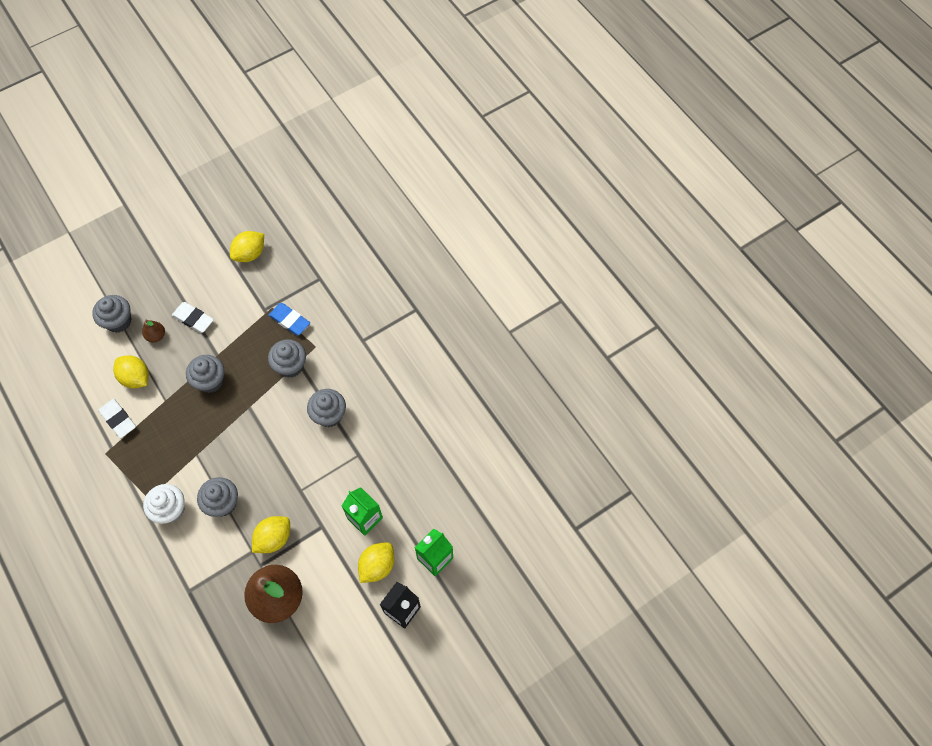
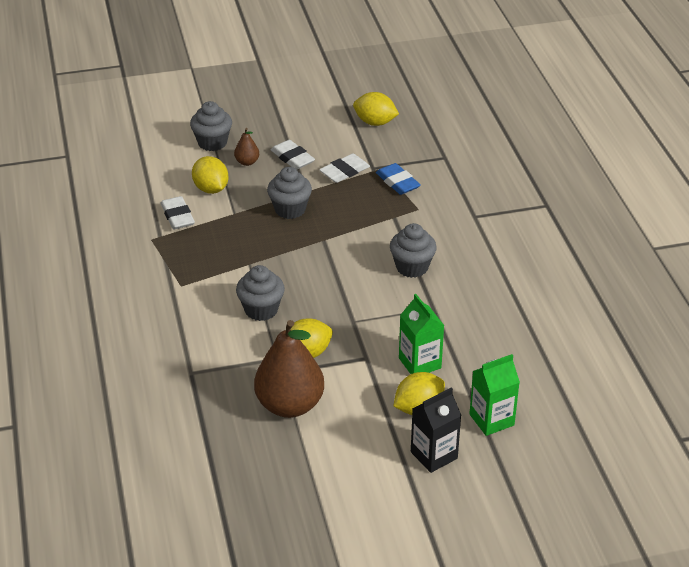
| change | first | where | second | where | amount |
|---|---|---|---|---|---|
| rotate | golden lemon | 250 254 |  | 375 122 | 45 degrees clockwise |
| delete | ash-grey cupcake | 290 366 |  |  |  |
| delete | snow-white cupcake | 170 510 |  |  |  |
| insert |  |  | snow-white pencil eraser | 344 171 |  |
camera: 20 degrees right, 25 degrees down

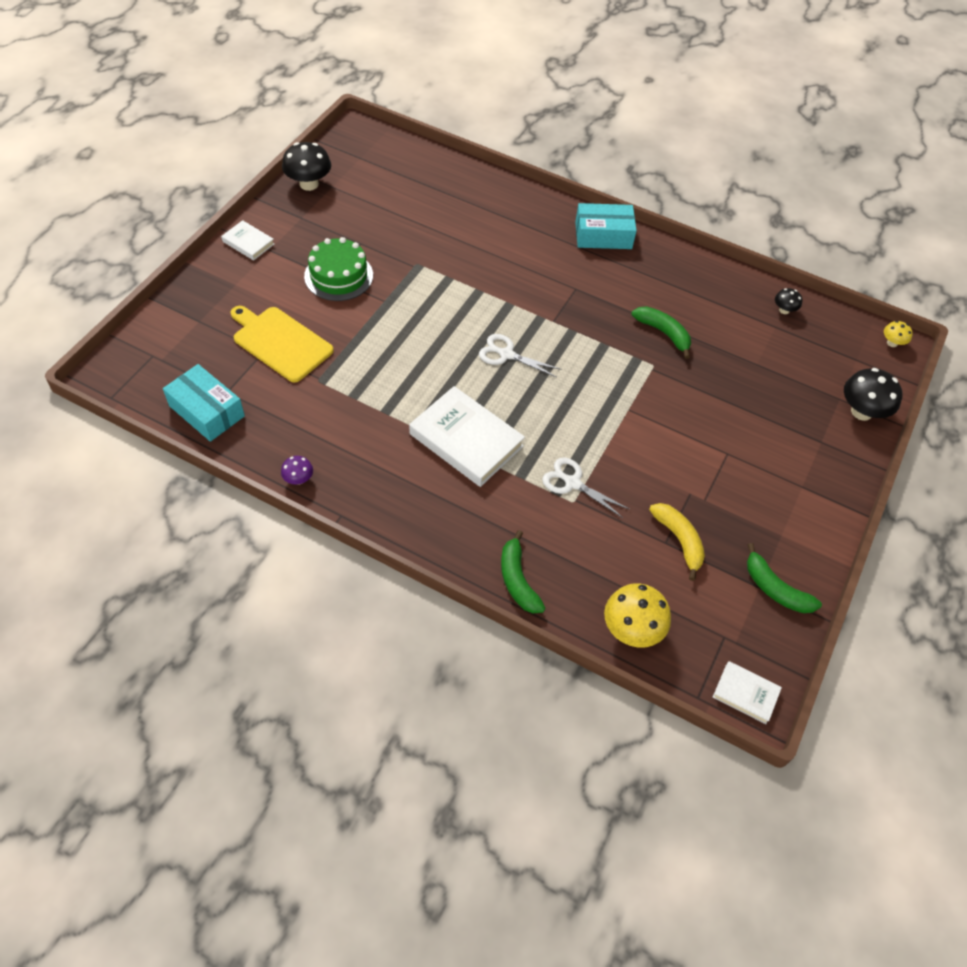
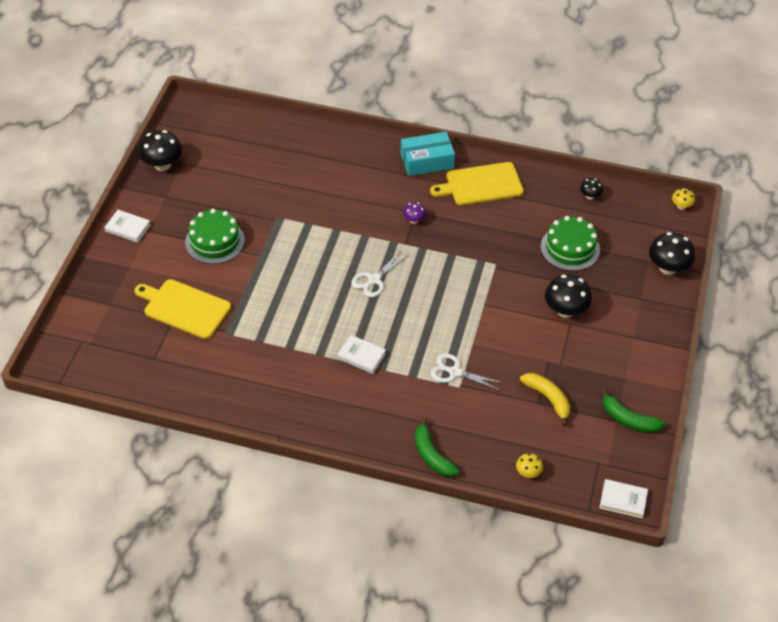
| change | first | where | second | where | amount |
|---|---|---|---|---|---|
| delete | emerald banana | 663 333 |  |  |  |
| rotate | snow-white shears | 506 354 |  | 374 279 | 60 degrees counterclockwise |
| delete | aqua parcel | 207 411 |  |  |  |
| resize | snow-white book | 466 440 |  | 361 356 | x0.52 |
| move | purple fungus | 298 479 |  | 414 220 |  |
| resize | golden fungus | 631 629 |  | 528 473 | x0.53 |
| insert |  |  | golden chopping board | 481 184 |  |
| insert |  |  | emerald cake | 570 248 |  |
| insert |  |  | ebony fungus | 565 310 |  |
camera: 10 degrees left, 5 degrees down

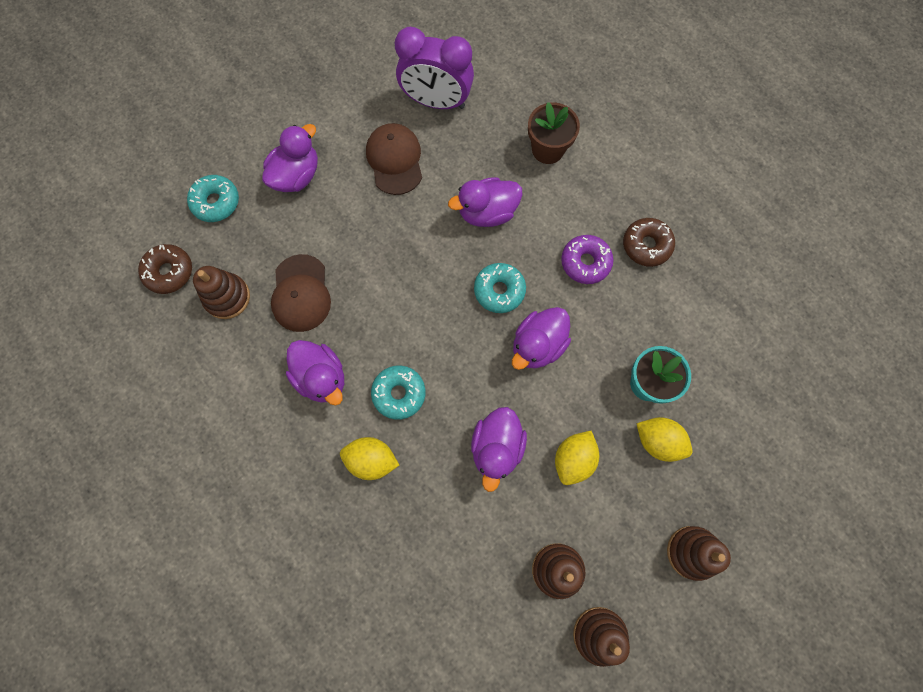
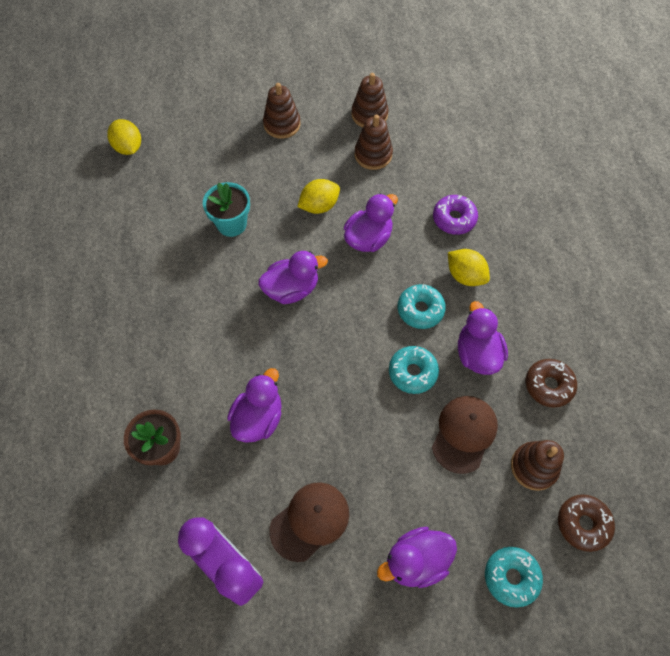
| change | first | where | second | where | amount |
|---|---|---|---|---|---|
| rotate | russet cap | 395 160 |  | 310 521 | 150 degrees counterclockwise |
| rotate | purple rubber duck | 487 212 |  | 258 418 | 75 degrees counterclockwise |
| move | russet glazed donut | 646 245 |  | 548 385 |  |
| move | purple glazed donut | 585 262 |  | 454 219 |  |
| move | aqua glazed donut | 499 290 |  | 412 372 |  |
| move | golden lemon | 658 441 |  | 128 147 |  |
camera: 150 degrees left, 10 degrees down

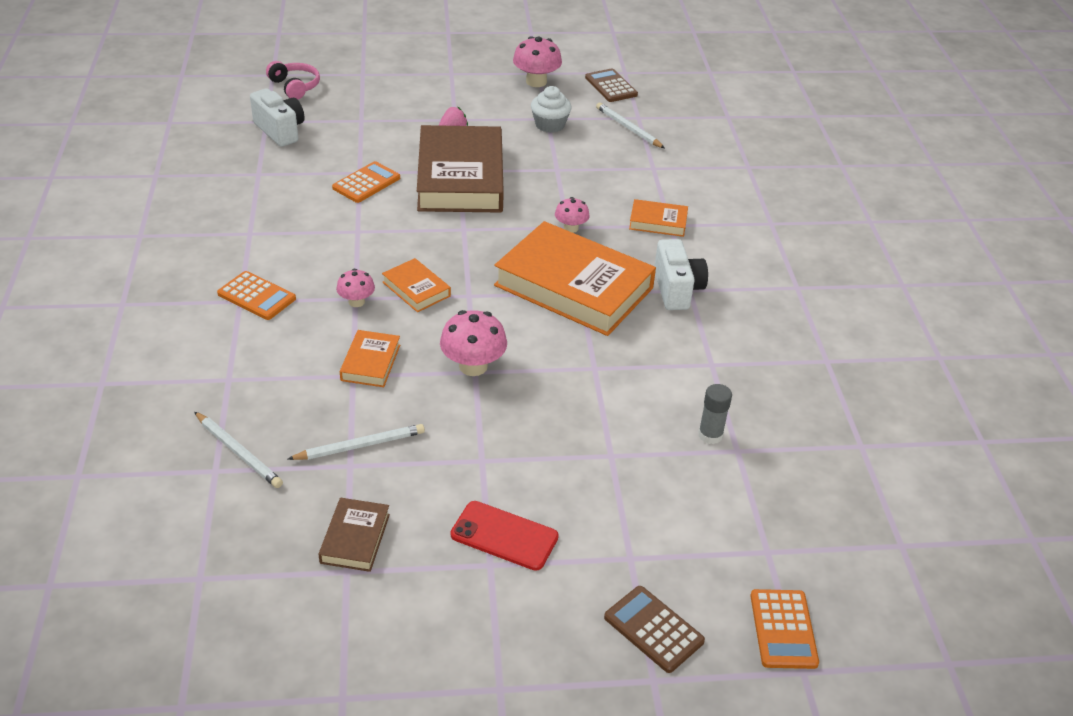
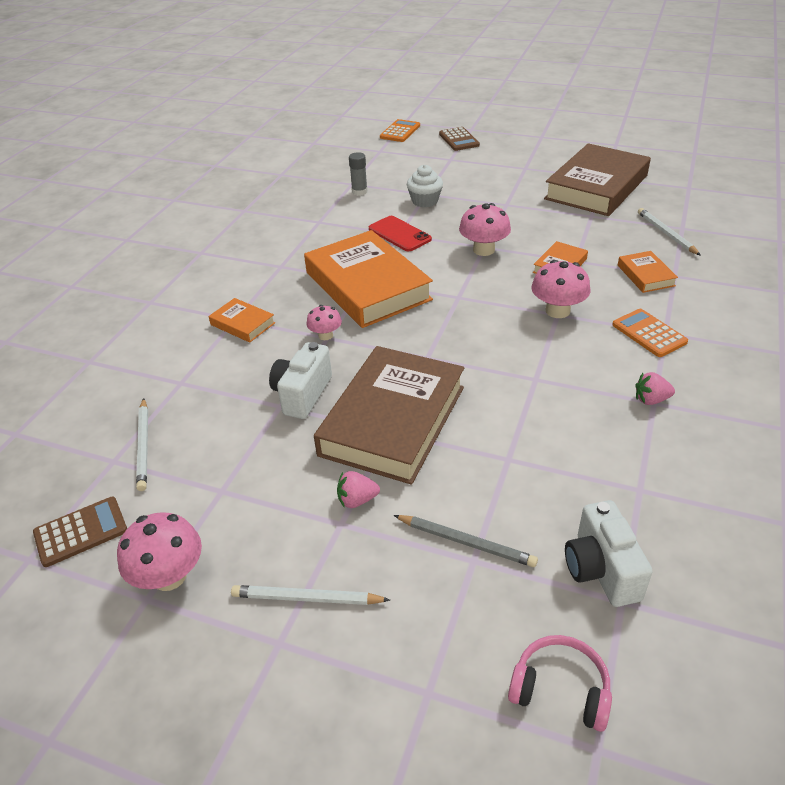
| change | first | where | second | where | amount |
|---|---|---|---|---|---|
| rotate | rosy headphones | 295 87 |  | 560 689 | 120 degrees clockwise |
| rotate | russet adding machine | 611 86 |  | 81 532 | 120 degrees counterclockwise |
| move | snow-white cupcake | 550 125 |  | 425 201 |  |
| delete | bright orange adding machine | 366 183 |  |  |  |
| move | snow-white photo camera | 677 290 |  | 302 394 |  |
| move | bright orange book | 416 289 |  | 645 275 |  |
| resize | rosy fungus | 356 302 |  | 557 311 | x1.66 |
| move | snow-white wooden pencil | 360 446 |  | 307 598 |  |
| resize | russet book | 355 538 |  | 596 187 | x2.25 |
| move | scarlet smartphone | 504 536 |  | 399 234 |  |
| insert |  |  | rosy strawberry | 651 400 |  |
| insert |  |  | ash-grey wooden pencil | 465 542 |  |
camera: 150 degrees left, 0 degrees up

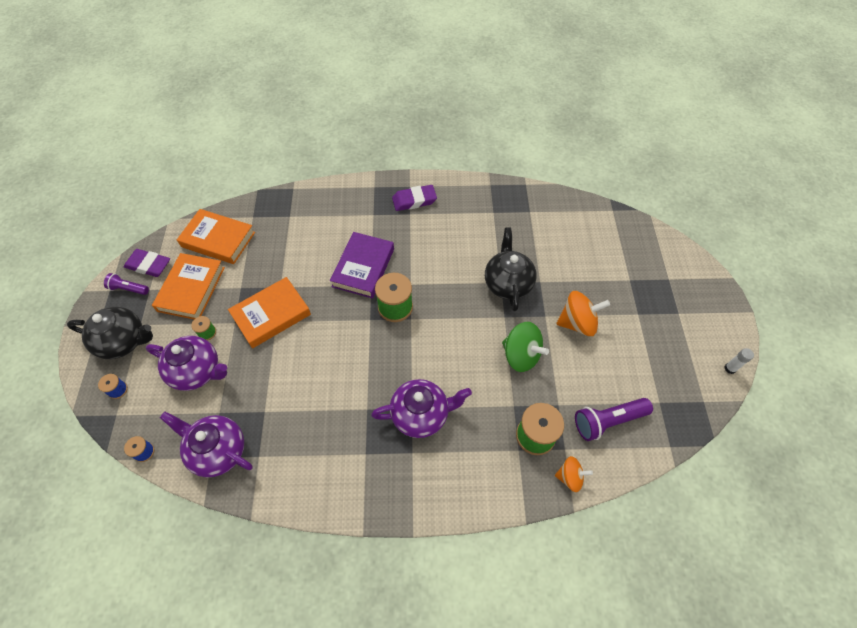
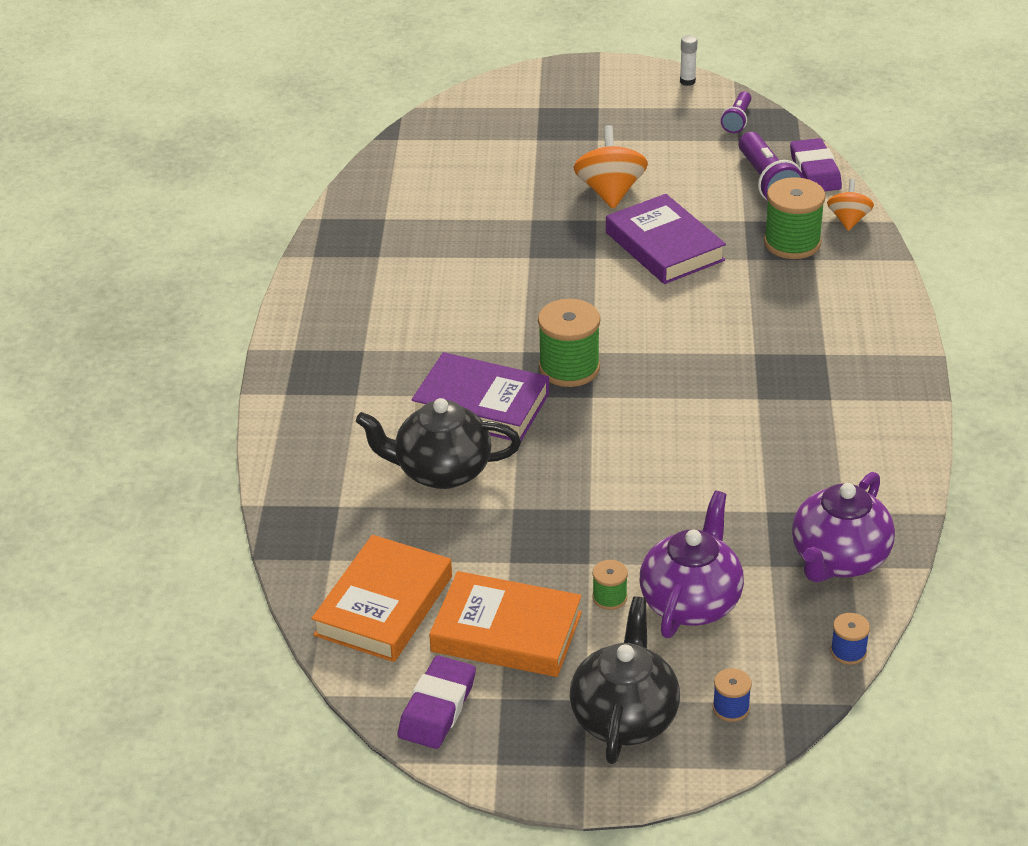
| change | first | where | second | where | amount |
|---|---|---|---|---|---|
| move | purple pencil eraser | 414 200 |  | 815 171 |  |
| move | ebony teapot | 507 283 |  | 441 471 |  |
| move | purple pocket torch | 128 289 |  | 737 120 |  |
| delete | bright orange book | 271 315 |  |  |  |
| replace | emerald spinning top | 521 355 | purple book | 664 246 |  |
| delete | purple teapot | 421 414 |  |  |  |
camera: 85 degrees left, 20 degrees down

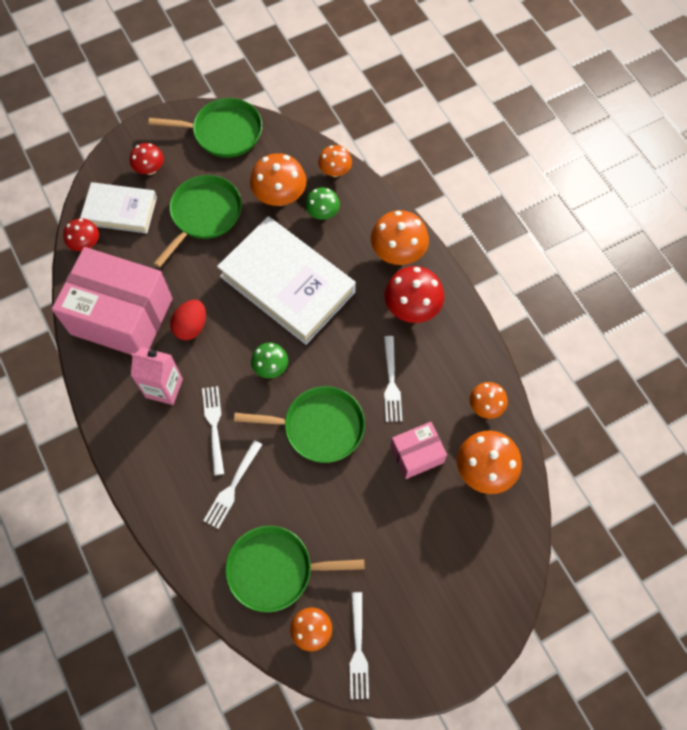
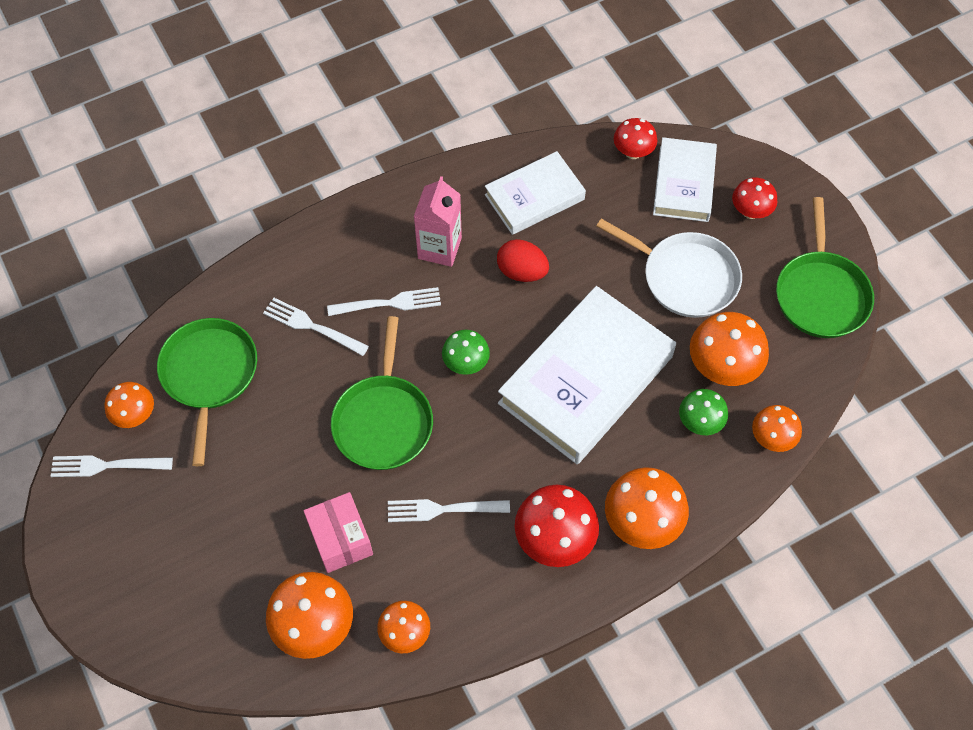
| change | first | where | second | where | amount |
|---|---|---|---|---|---|
| recolor | emerald skillet | 204 215 | snow-white skillet | 685 277 |  |
| replace | rosy parcel | 122 316 | snow-white book | 534 197 |  |
camera: 90 degrees right, 5 degrees down

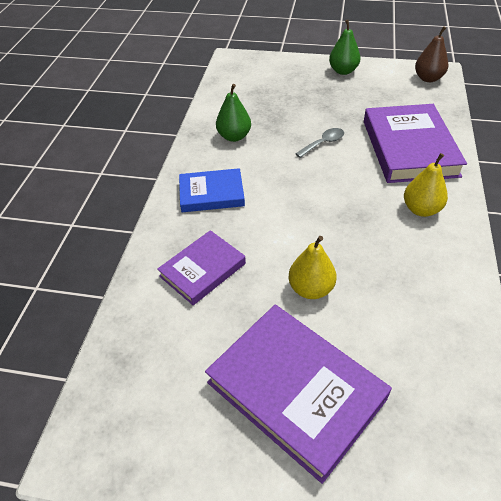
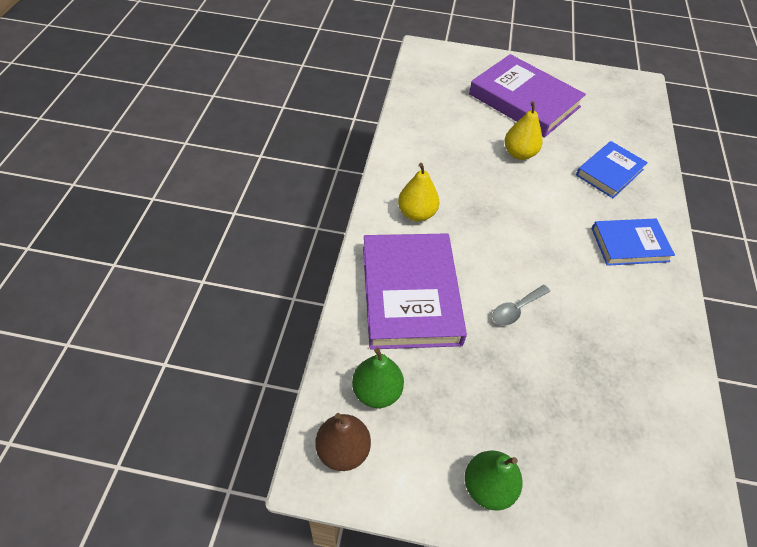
| change | first | where | second | where | amount |
|---|---|---|---|---|---|
| move | emerald pear | 234 136 |  | 377 391 |  |
| recolor | purple book | 202 270 | blue book | 609 172 |  |
camera: 175 degrees right, 5 degrees up

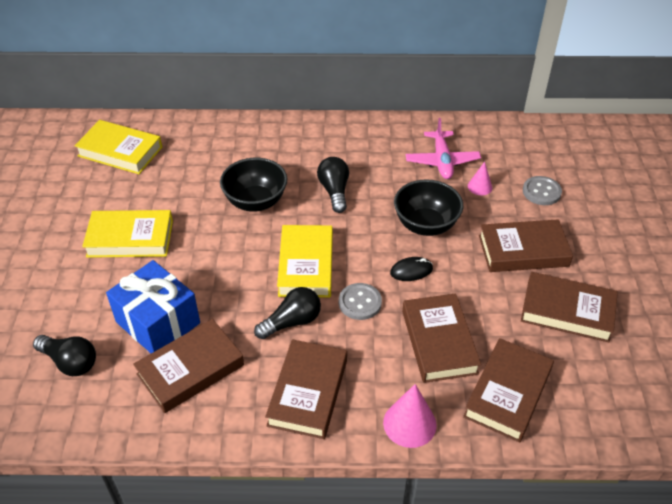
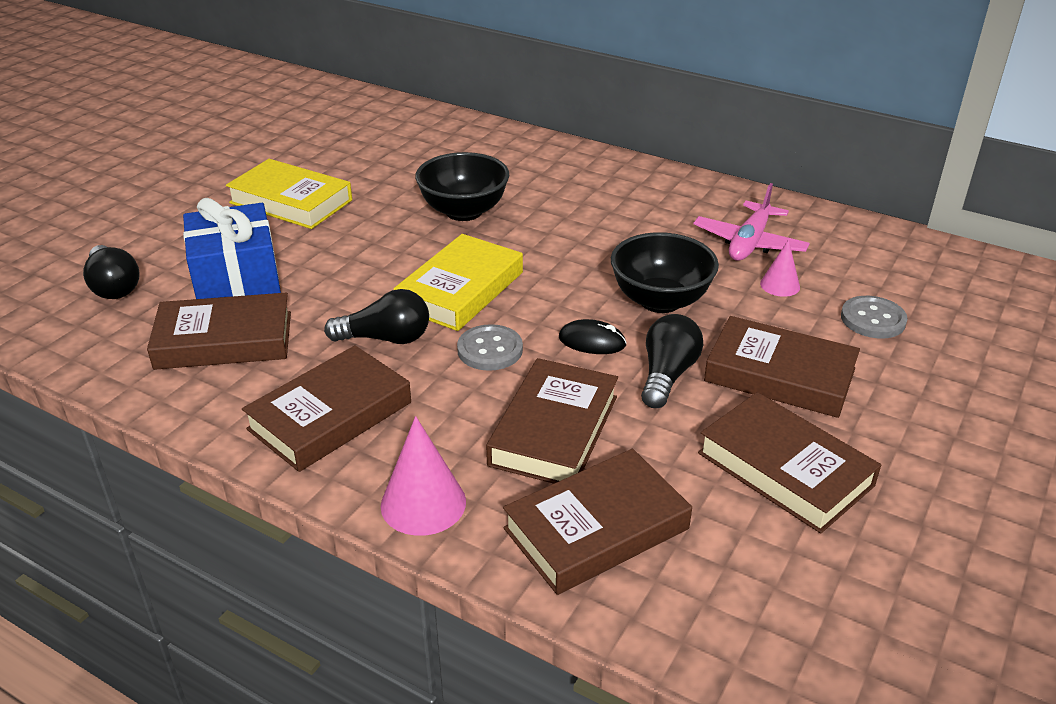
| change | first | where | second | where | amount |
|---|---|---|---|---|---|
| delete | golden book | 120 151 |  |  |  |
| move | ebony light bulb | 334 191 |  | 667 375 |  |
camera: 30 degrees right, 10 degrees down

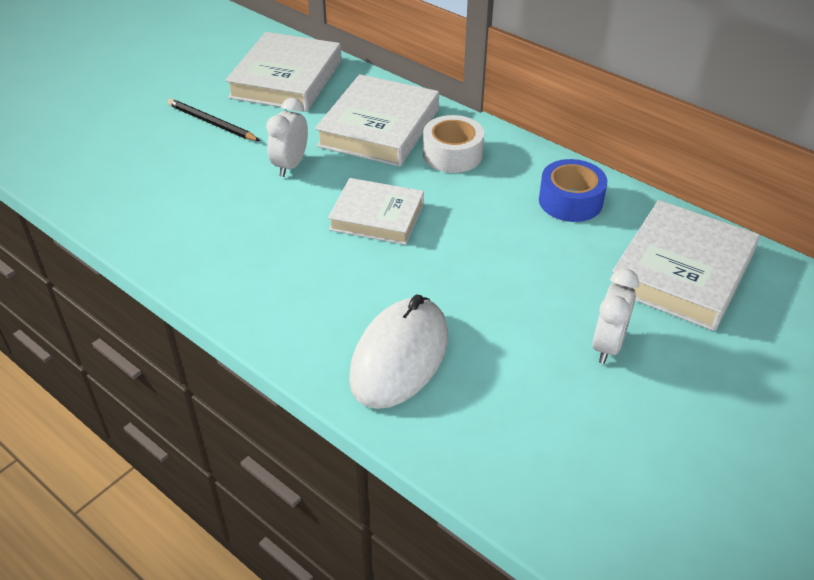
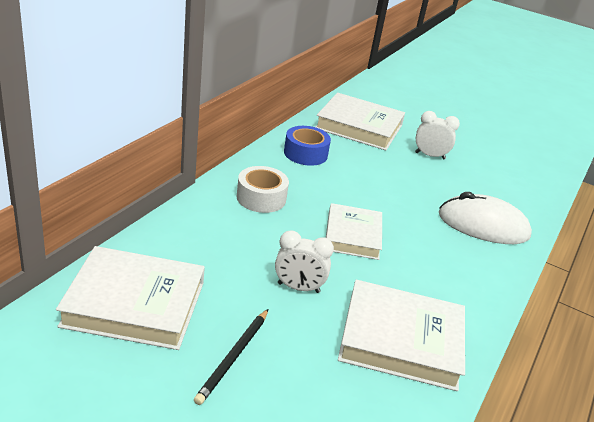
| change | first | where | second | where | amount |
|---|---|---|---|---|---|
| move | snow-white book | 379 128 |  | 401 340 |  |
camera: 105 degrees left, 10 degrees down

